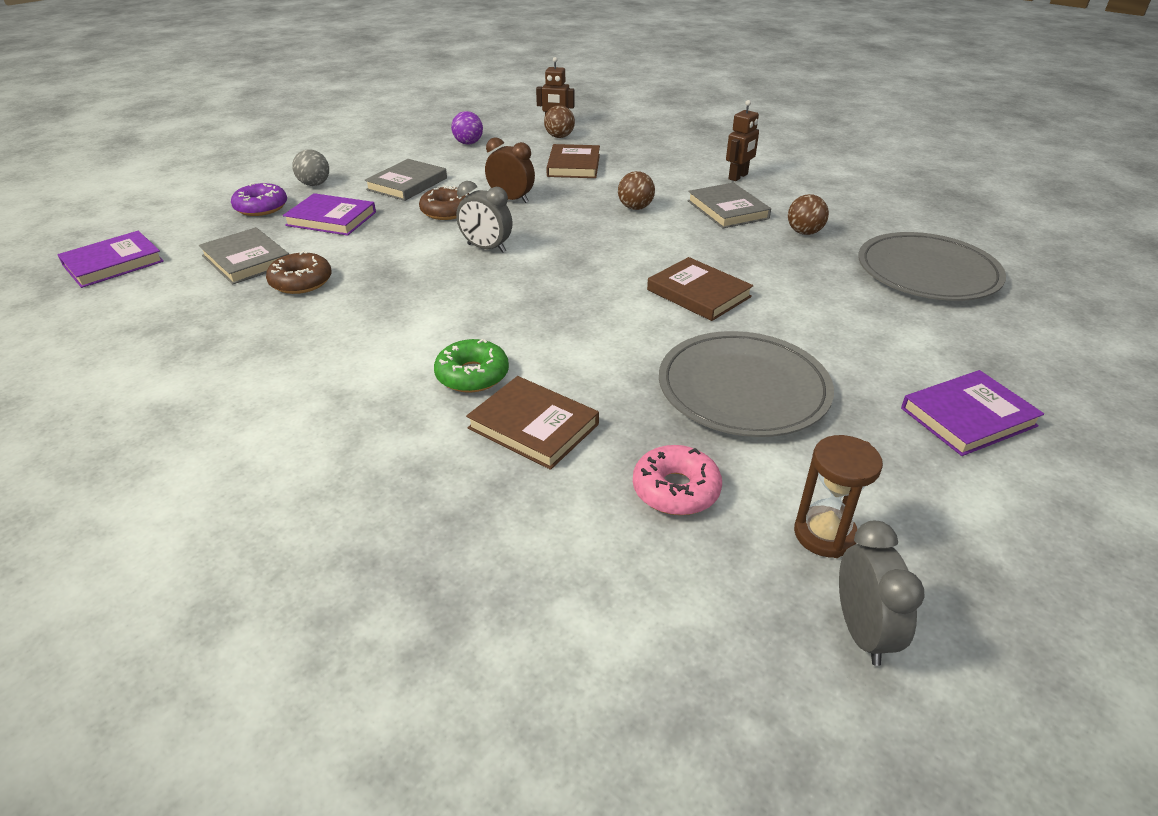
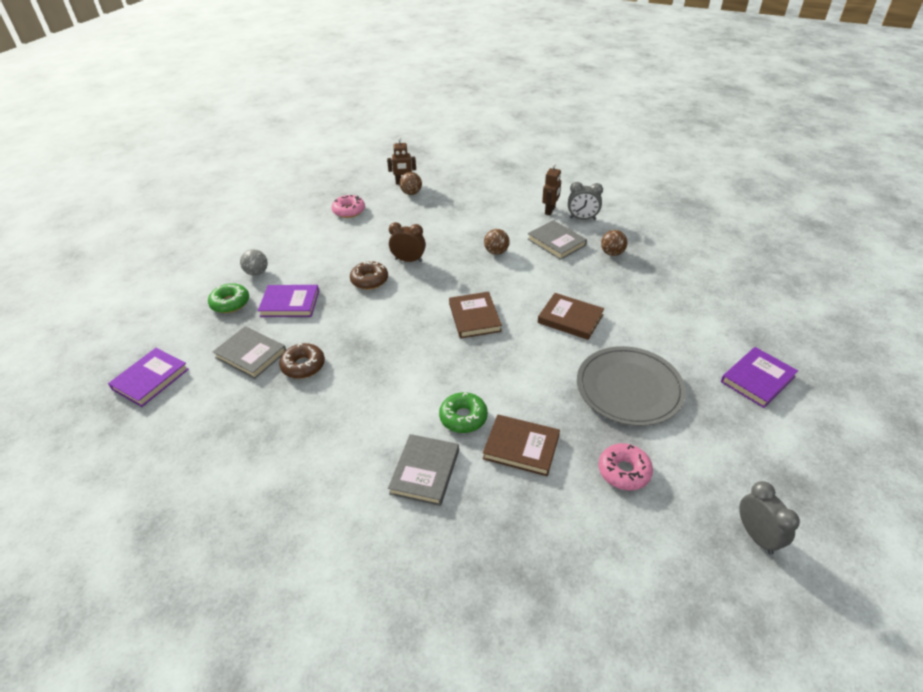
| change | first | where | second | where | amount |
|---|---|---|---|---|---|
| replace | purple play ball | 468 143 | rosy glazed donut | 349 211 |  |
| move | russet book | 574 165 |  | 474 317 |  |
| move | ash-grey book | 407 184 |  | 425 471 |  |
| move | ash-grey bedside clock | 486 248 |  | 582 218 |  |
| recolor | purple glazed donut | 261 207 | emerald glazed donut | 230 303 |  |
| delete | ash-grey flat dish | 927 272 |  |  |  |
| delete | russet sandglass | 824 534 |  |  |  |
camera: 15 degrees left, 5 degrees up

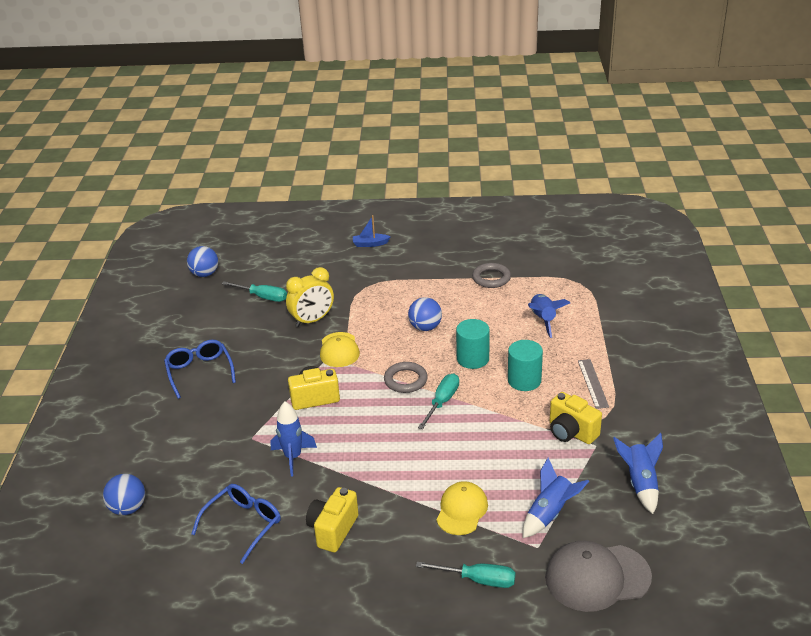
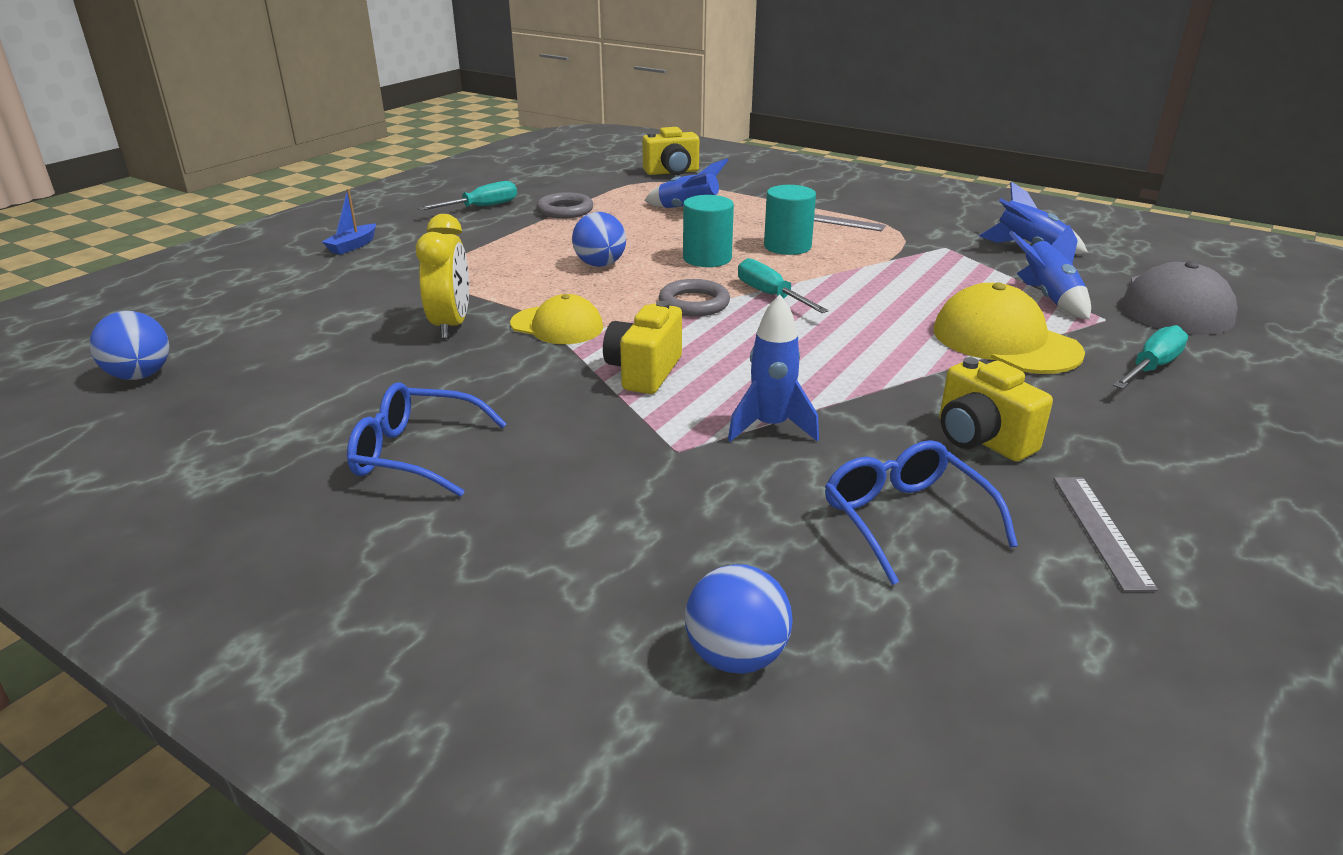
| change | first | where | second | where | amount |
|---|---|---|---|---|---|
| move | aqua screwdriver | 262 297 |  | 481 207 |  |
| move | golden photo camera | 571 432 |  | 672 172 |  |
| resize | golden cap | 462 510 |  | 1005 341 | x1.51 |
| insert |  |  | ash-grey ruler | 1101 530 |  |
camera: 60 degrees left, 5 degrees down

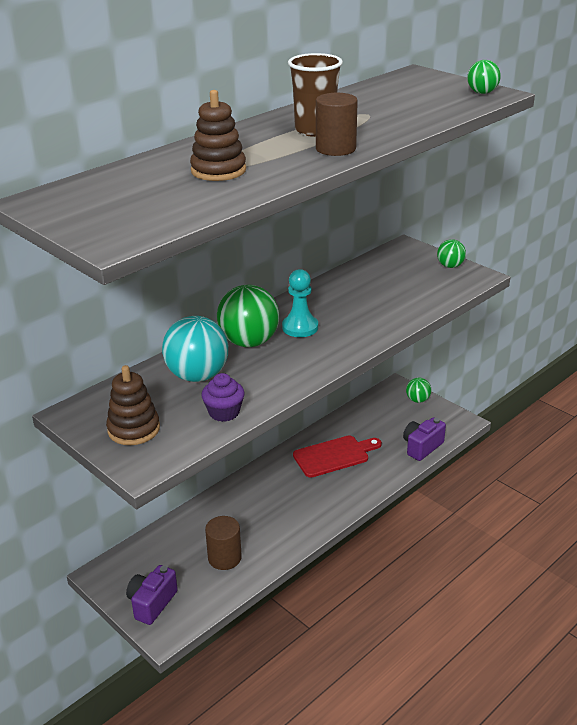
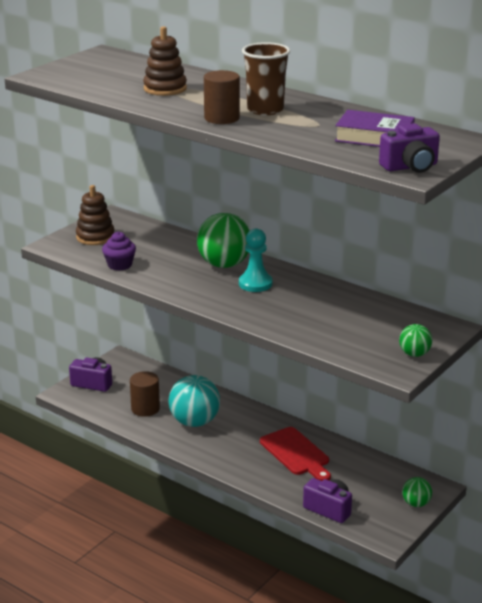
| change | first | where | second | where | amount |
|---|---|---|---|---|---|
| replace | emerald play ball | 482 93 | purple photo camera | 410 167 |  |
| move | aqua play ball | 197 376 |  | 194 422 |  |
| insert |  |  | purple book | 374 137 |  |
camera: 80 degrees right, 5 degrees down

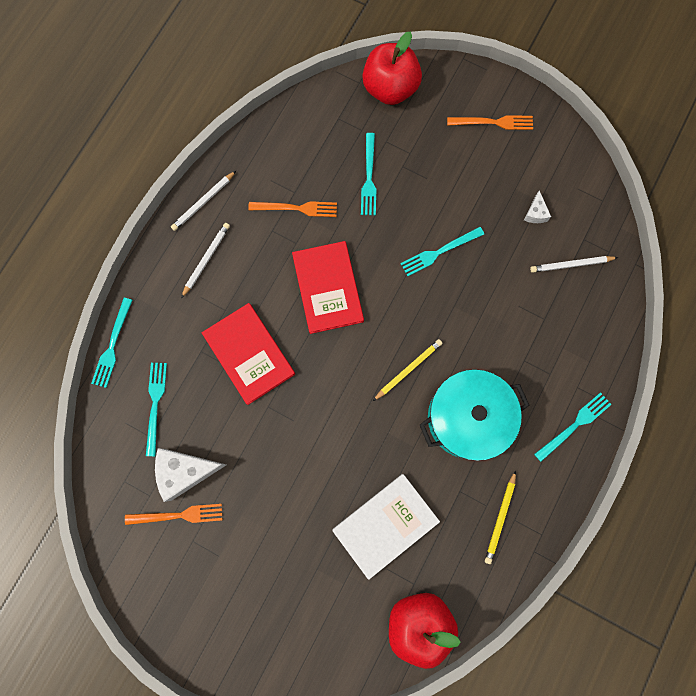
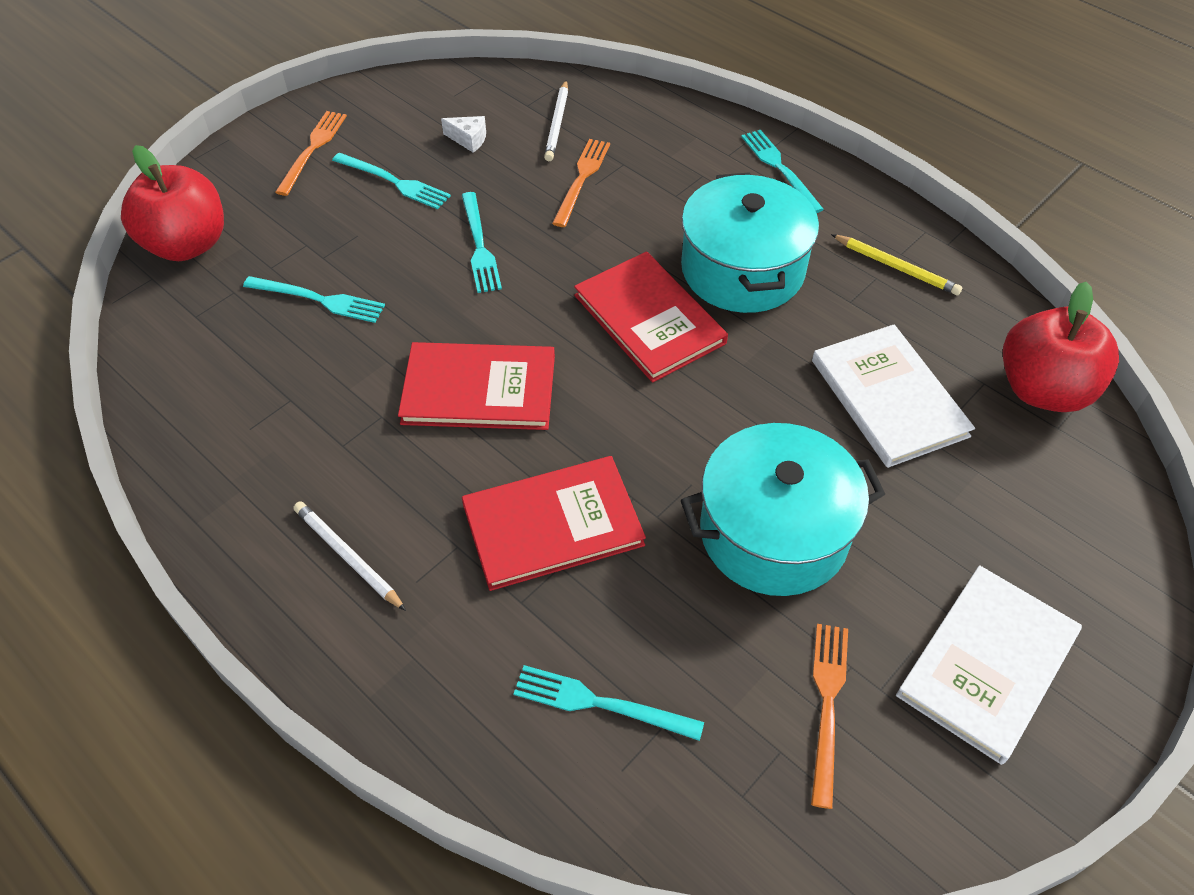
| change | first | where | second | where | amount |
|---|---|---|---|---|---|
| delete | snow-white wooden pencil | 203 202 |  |  |  |
| move | bright orange dinner fork | 296 208 |  | 581 179 |  |
| move | aqua dinner fork | 112 345 |  | 393 182 |  |
| replace | golden wooden pencil | 408 369 | scarlet book | 649 319 |  |
| delete | snow-white cheese wedge | 186 471 |  |  |  |
| insert |  |  | aqua stockpot | 773 532 |  |
| insert |  |  | snow-white book | 987 664 |  |
camera: 75 degrees left, 25 degrees down

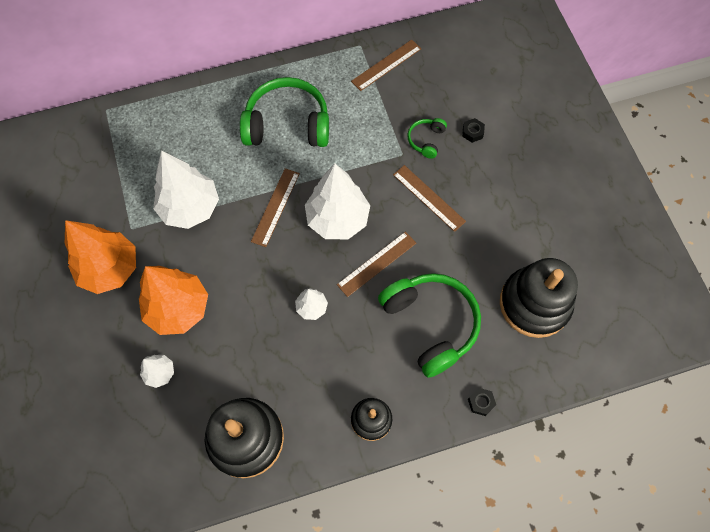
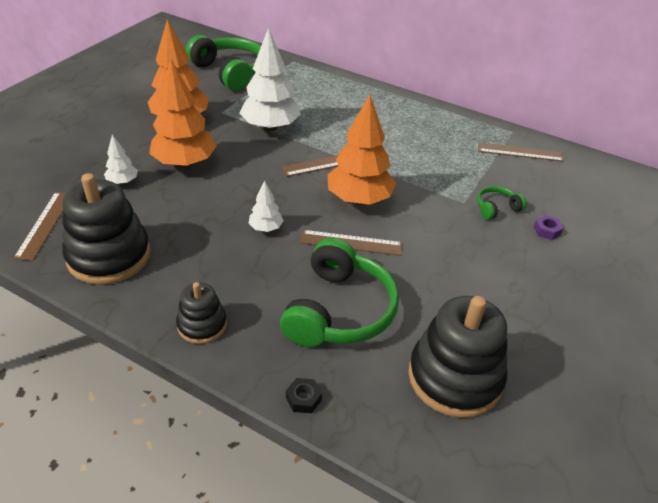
| change | first | where | second | where | amount |
|---|---|---|---|---|---|
| move | emerald headphones | 287 124 |  | 230 72 |  |
| recolor | ebony hexagon nut | 472 132 | purple hexagon nut | 547 230 |  |
| recolor | snow-white toy tree | 337 219 | bright orange toy tree | 359 199 |  |
| move | russet ruler | 428 198 |  | 45 224 |  |
camera: 45 degrees right, 25 degrees down

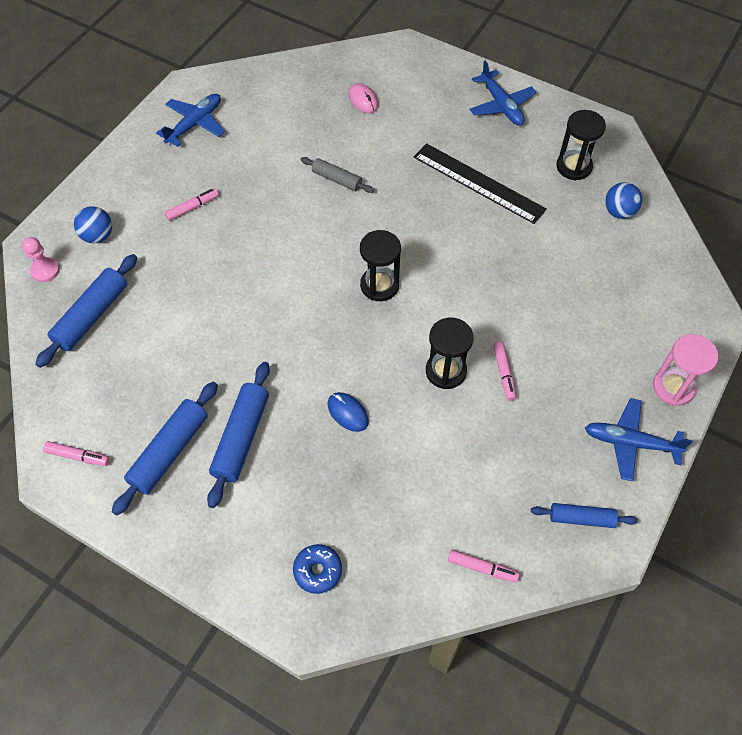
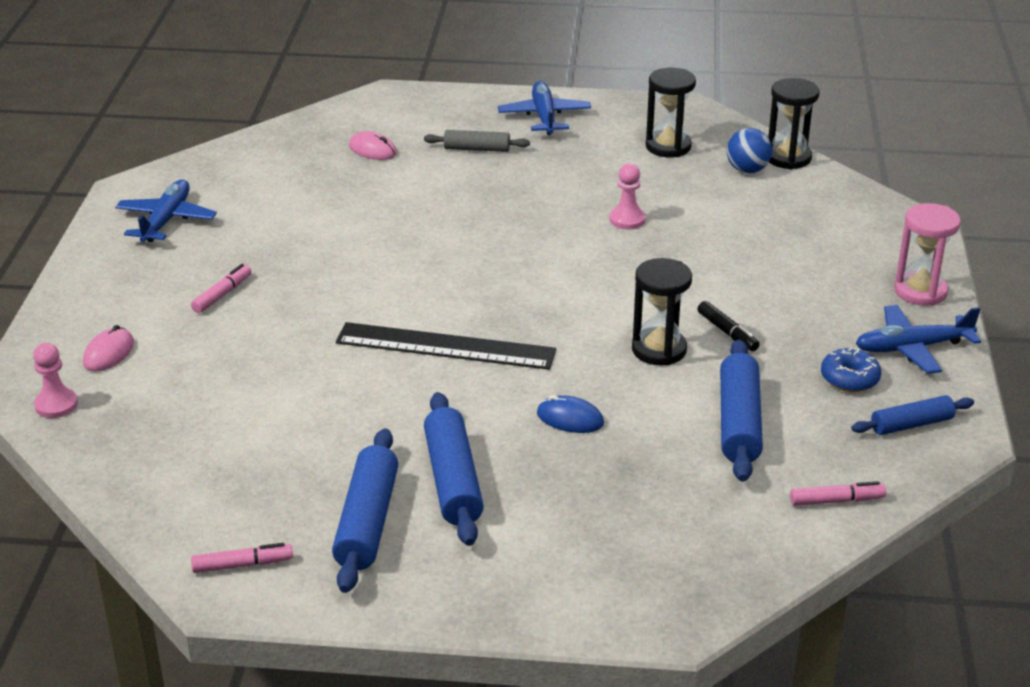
| change | first | where | second | where | amount |
|---|---|---|---|---|---|
| rotate | blue toy plane | 501 105 |  | 544 117 | 135 degrees counterclockwise |
| move | ebony ruler | 478 183 |  | 445 346 |  |
| move | ash-grey dough roller | 337 179 |  | 477 149 |  |
| replace | blue play ball | 98 236 | rosy computer mouse | 109 353 |  |
| move | ebony sandglass | 379 285 |  | 788 158 |  |
| move | blue dough roller | 91 316 |  | 739 422 |  |
| recolor | rosy marker pen | 504 373 | ebony marker pen | 727 332 |  |
| move | blue glazed donut | 318 571 |  | 849 378 |  |
| insert |  |  | rosy pawn | 627 220 |  |
camera: 25 degrees left, 25 degrees down

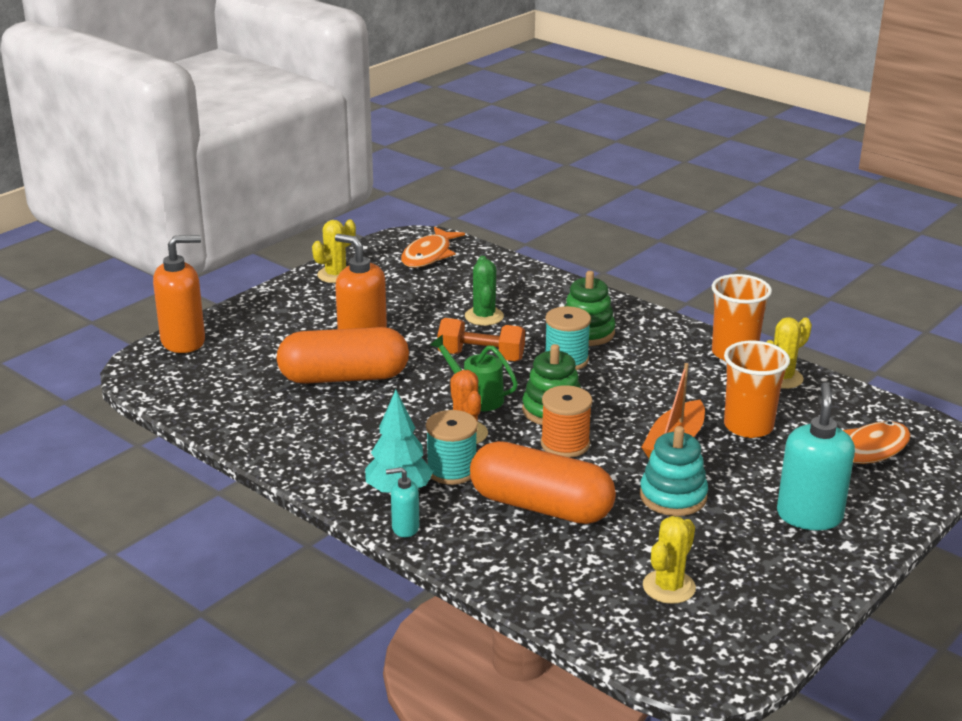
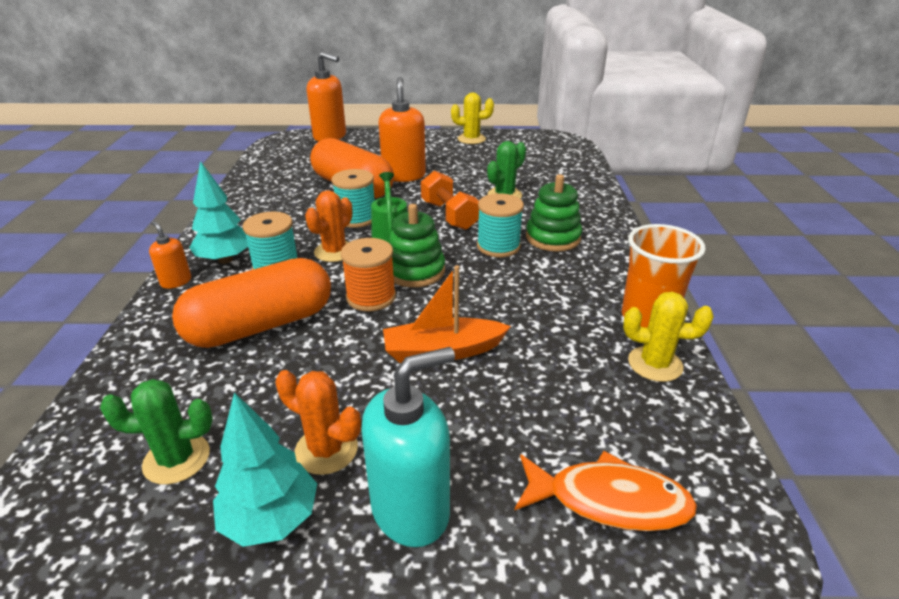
| change | first | where | second | where | amount |
|---|---|---|---|---|---|
| delete | bright orange fish | 428 255 |  |  |  |
| delete | bright orange cup | 748 426 |  |  |  |
| delete | aqua stacking rings | 673 496 |  |  |  |
| rotate | bright orange pill shape | 541 506 |  | 261 325 | 75 degrees clockwise |
| recolor | aqua pump bottle | 405 528 | bright orange pump bottle | 176 282 |  |
| recolor | golden cactus | 669 587 | emerald cactus | 177 459 |  |
| insert |  |  | aqua bobbin | 356 218 |  |
| insert |  |  | bright orange cactus | 326 450 |  |
| insert |  |  | aqua toy tree | 271 519 |  |
camera: 50 degrees right, 5 degrees up

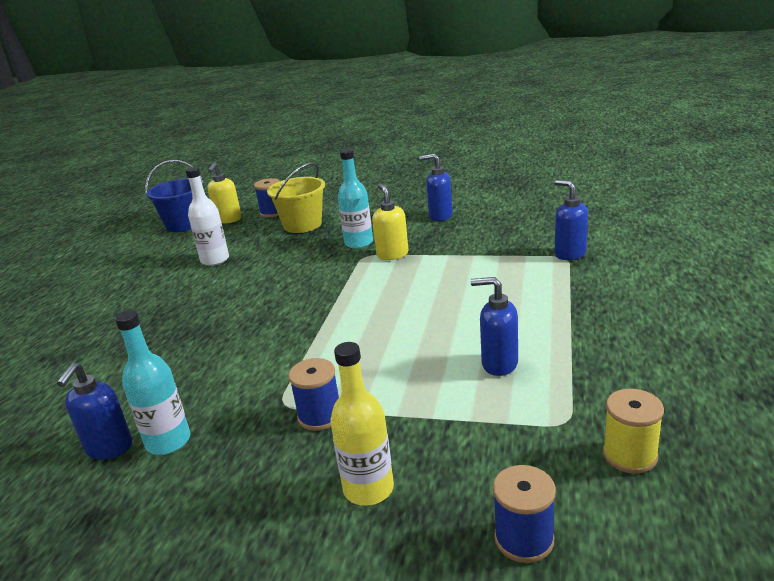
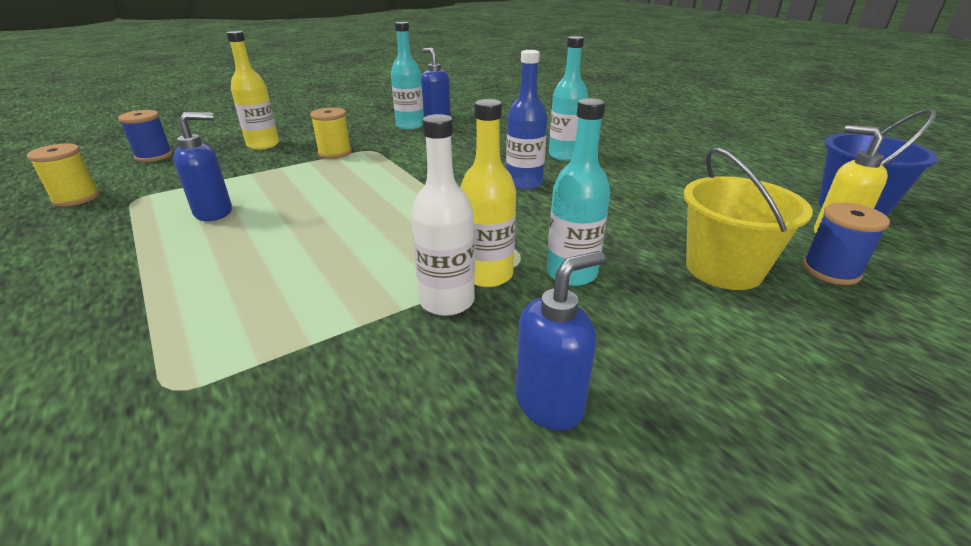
| change | first | where | second | where | amount |
|---|---|---|---|---|---|
| move | snow-white drink bottle | 215 260 |  | 447 301 |  |
| delete | blue pump bottle | 569 254 |  |  |  |
| replace | golden pump bottle | 392 255 | golden drink bottle | 487 275 |  |
| recolor | blue bobbin | 320 416 | golden bobbin | 335 153 |  |
| insert |  |  | aqua drink bottle | 564 155 |  |
| insert |  |  | blue drink bottle | 524 183 |  |
camera: 130 degrees right, 5 degrees up

